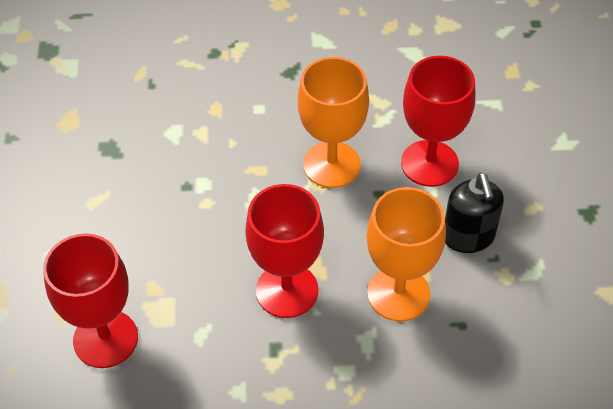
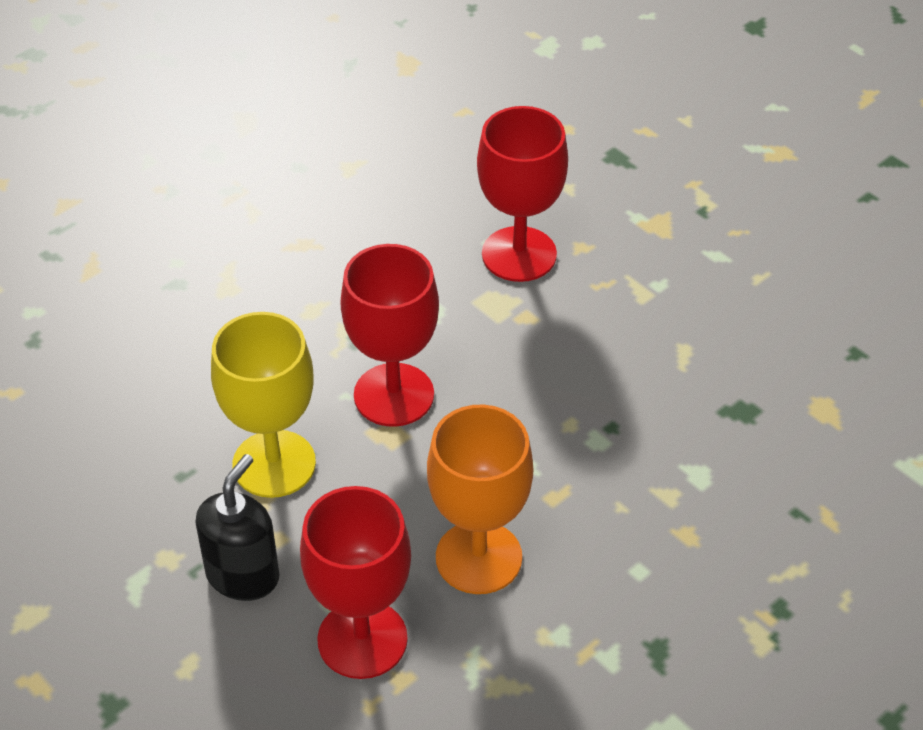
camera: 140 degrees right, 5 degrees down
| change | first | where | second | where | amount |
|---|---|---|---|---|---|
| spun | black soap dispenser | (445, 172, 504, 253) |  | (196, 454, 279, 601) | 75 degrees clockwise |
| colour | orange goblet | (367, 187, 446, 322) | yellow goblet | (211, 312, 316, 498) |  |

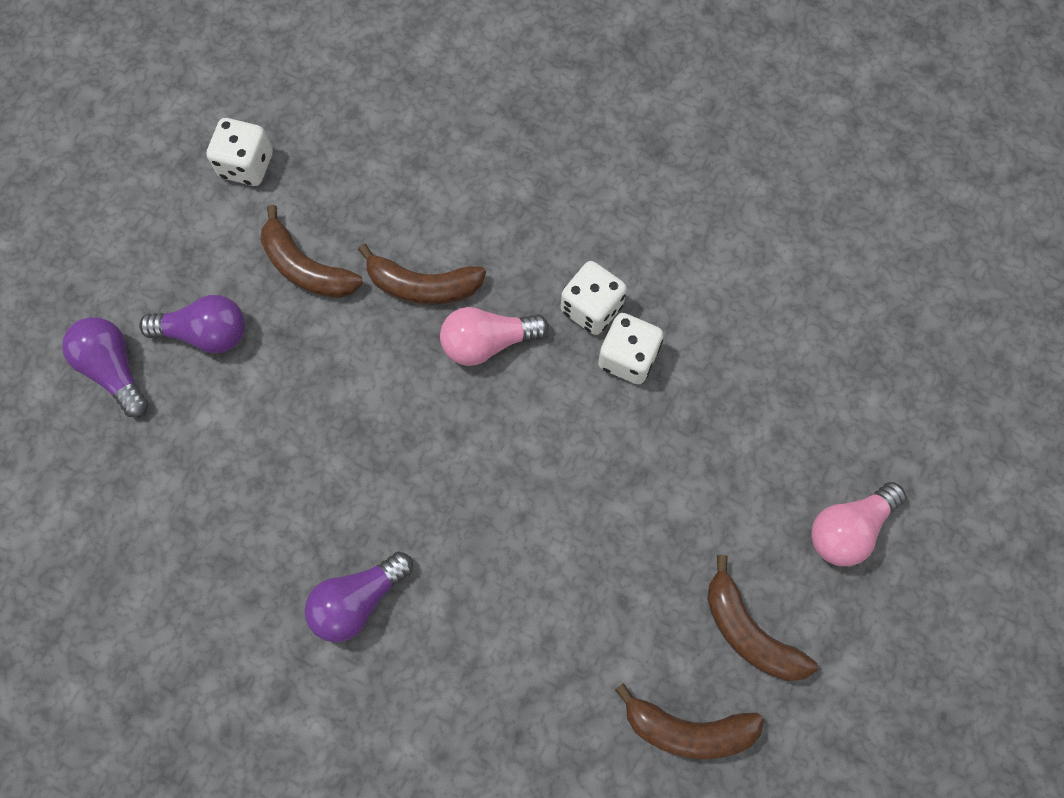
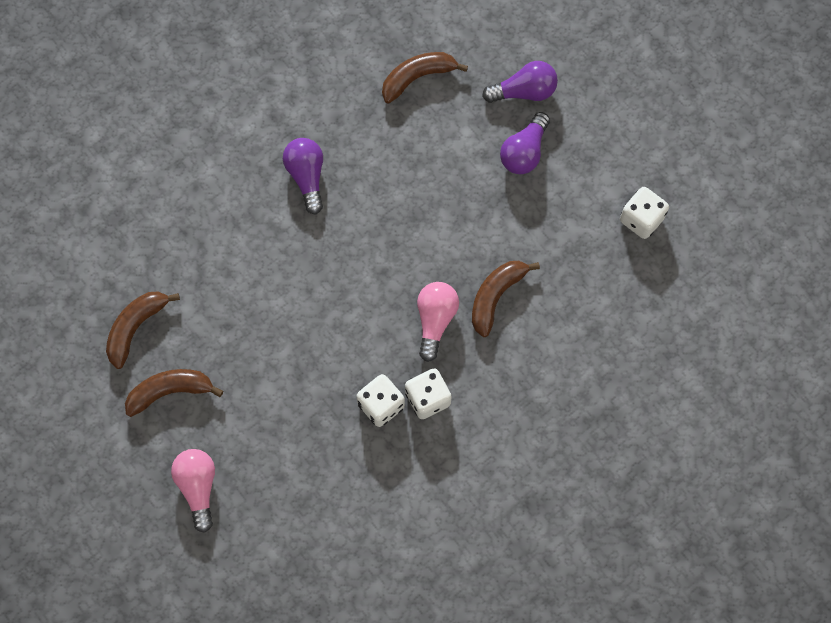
camera: 115 degrees right, 0 degrees up
| change | first | where | second | where | amount |
|---|---|---|---|---|---|
| relocated | brown banana | (260, 205, 363, 298) |  | (382, 52, 468, 103) |  |

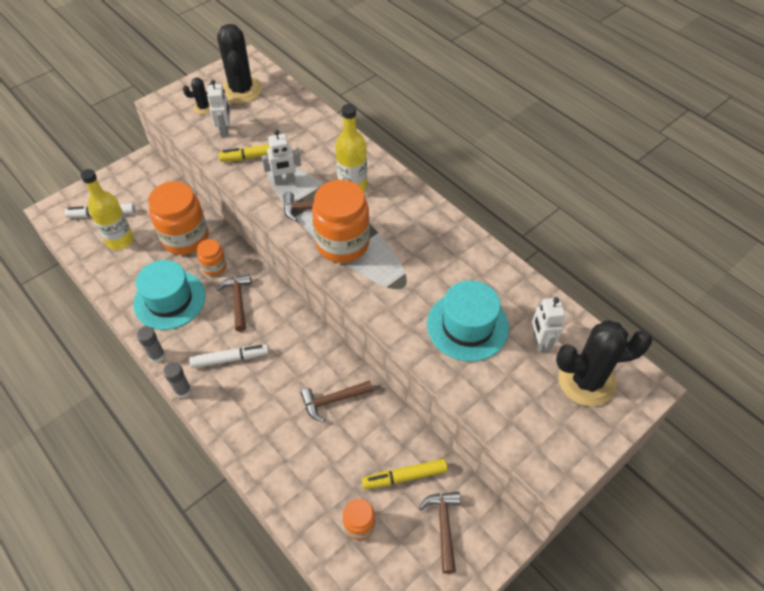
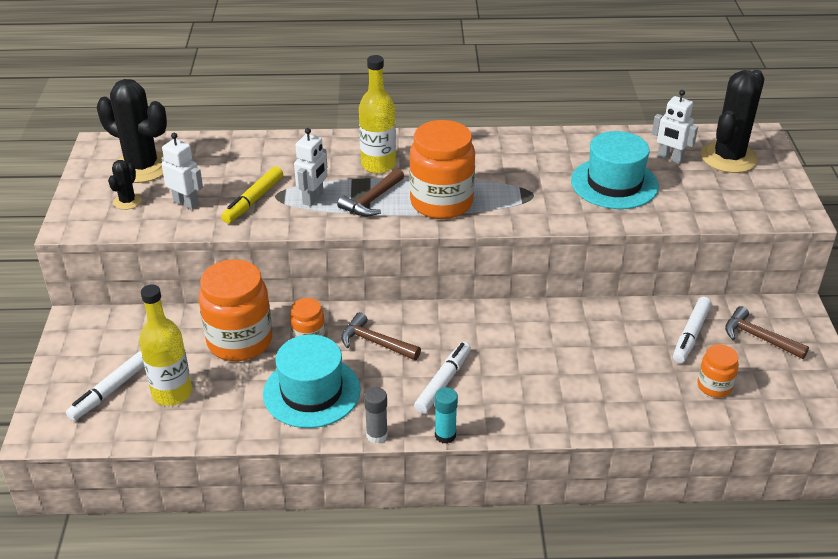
camera: 50 degrees left, 15 degrees down
| change | first | where | second | where | amount |
|---|---|---|---|---|---|
| colour | grey glue stick | (163, 362, 192, 398) | turquoise glue stick | (435, 387, 458, 444) |  |
| colour | yellow marker | (362, 459, 448, 489) | white marker | (673, 297, 712, 363) |  |
| missing | brown hammer | (300, 381, 373, 422) |  |  |  |

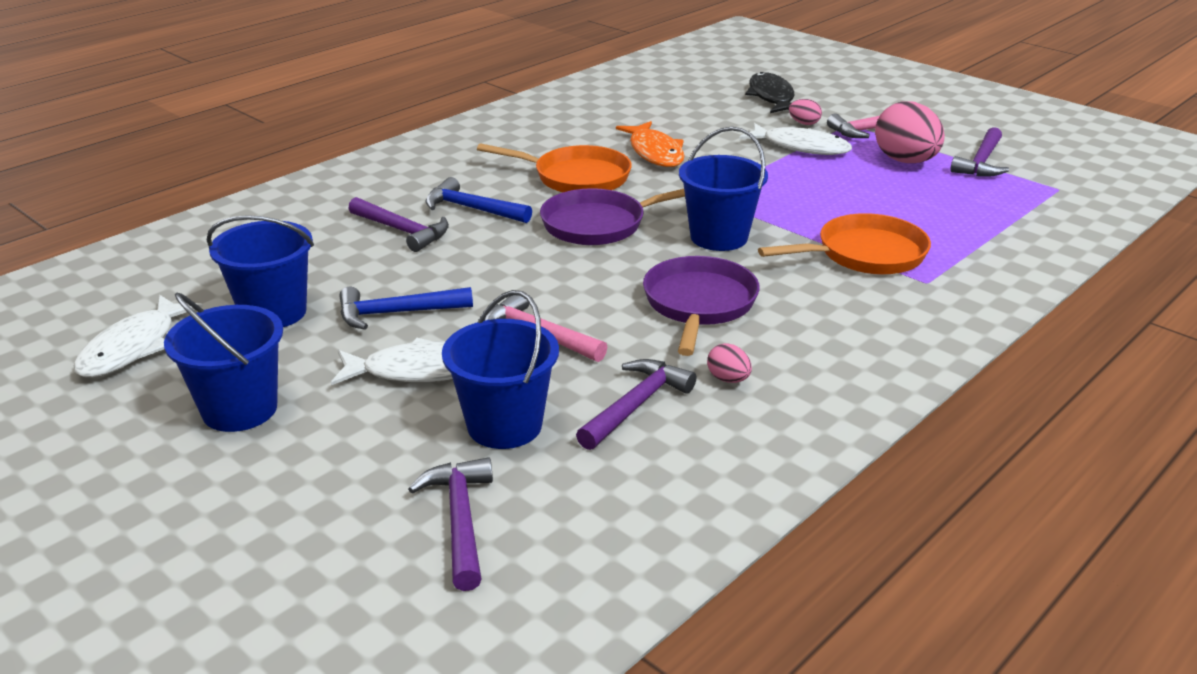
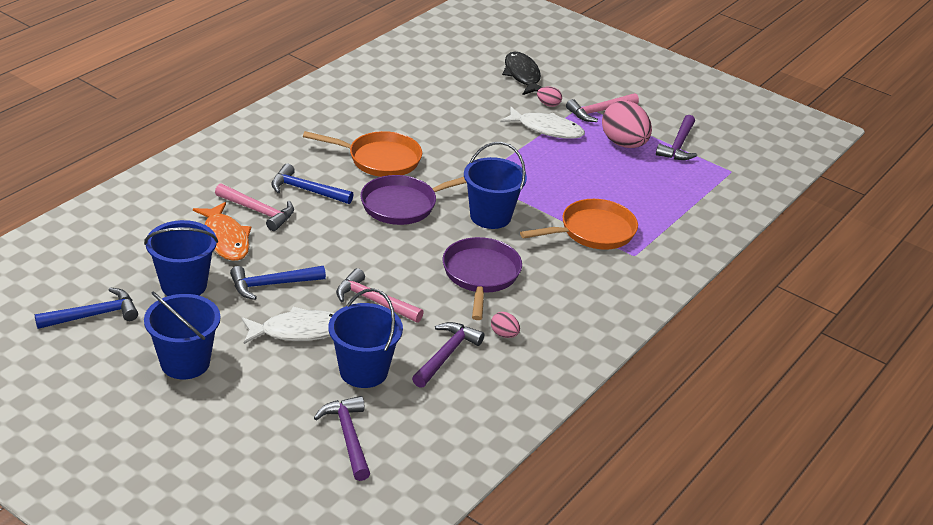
camera: 10 degrees left, 5 degrees up
| change | first | where | second | where | amount |
|---|---|---|---|---|---|
| exchanged | white fish | (74, 295, 203, 377) | blue hammer | (35, 287, 138, 329) |  |
| relocated | orange fish | (616, 121, 685, 167) |  | (193, 202, 251, 261) |  |
| colour | purple hammer | (348, 197, 449, 252) | pink hammer | (215, 183, 294, 231) |  |

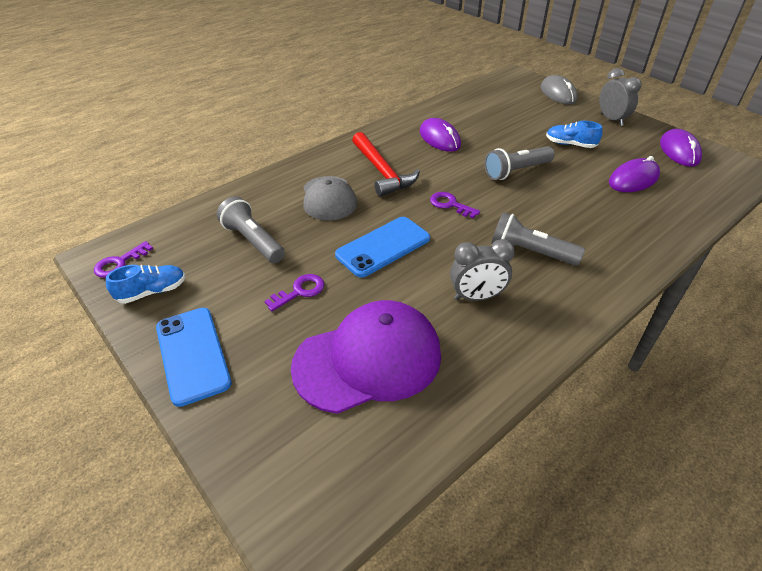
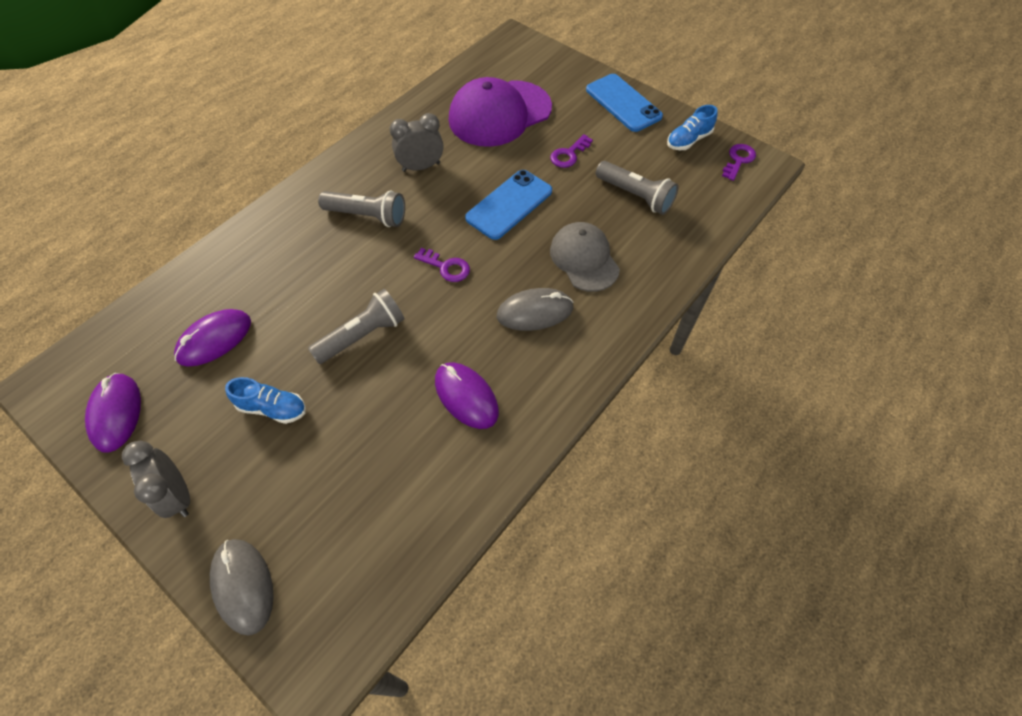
camera: 170 degrees right, 15 degrees up
| change | first | where | second | where | amount |
|---|---|---|---|---|---|
| exchanged | red hammer | (352, 132, 420, 197) | grey mouse | (497, 288, 574, 331) |  |

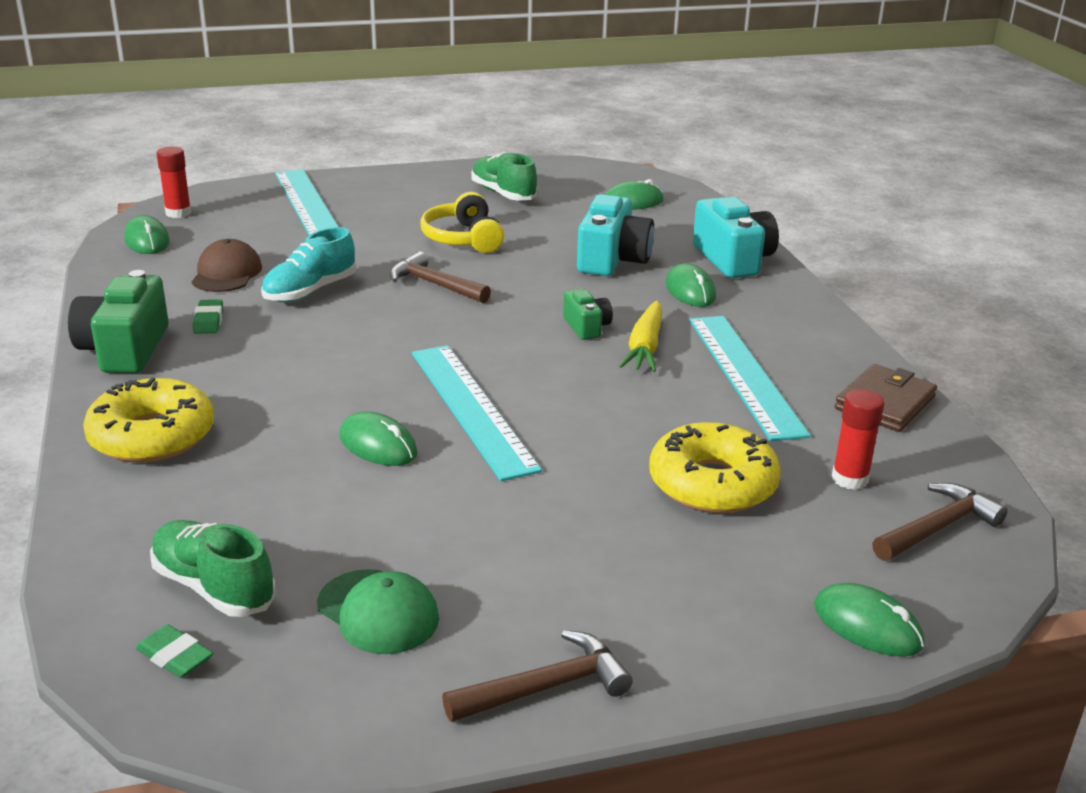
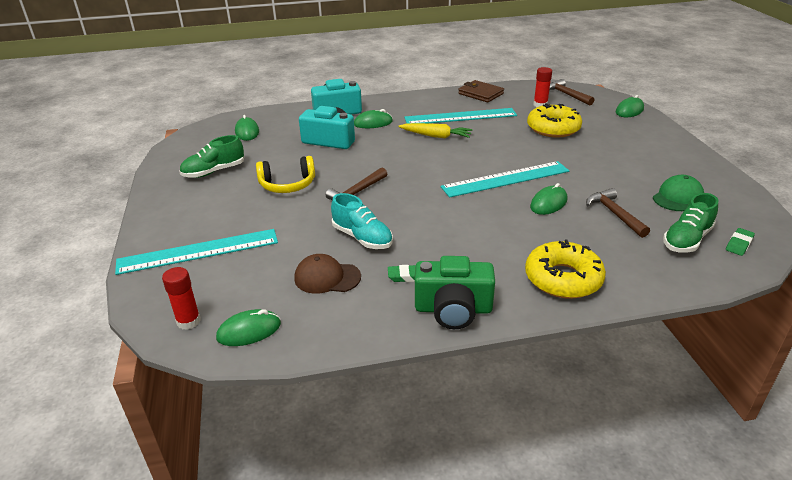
camera: 85 degrees left, 5 degrees up
| change | first | where | second | where | amount |
|---|---|---|---|---|---|
| relocated | brown hammer | (442, 630, 633, 722) |  | (586, 188, 650, 238) |  |
| missing | green camera | (563, 289, 613, 340) |  |  |  |

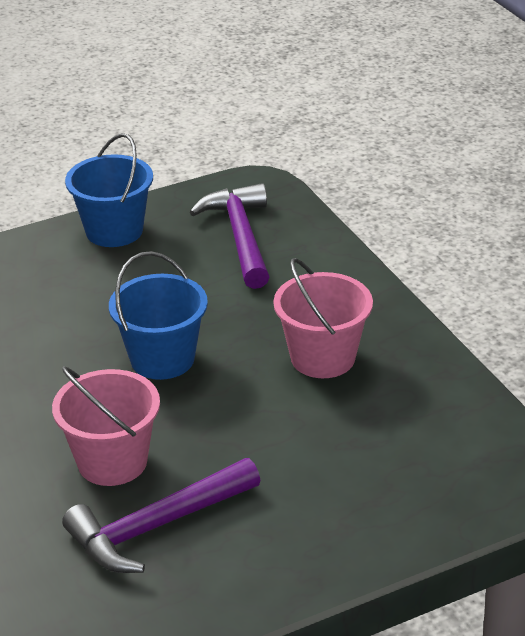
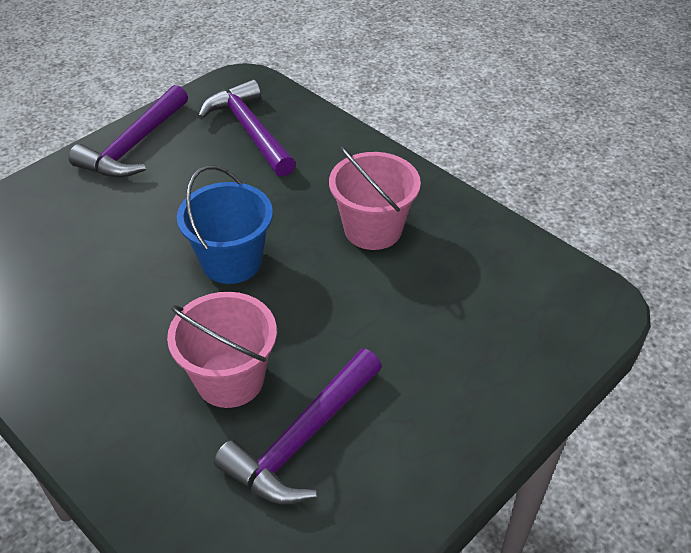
camera: 20 degrees left, 10 degrees up
| change | first | where | second | where | amount |
|---|---|---|---|---|---|
| exchanged | blue bucket | (65, 133, 153, 247) | purple hammer | (69, 85, 188, 178) |  |

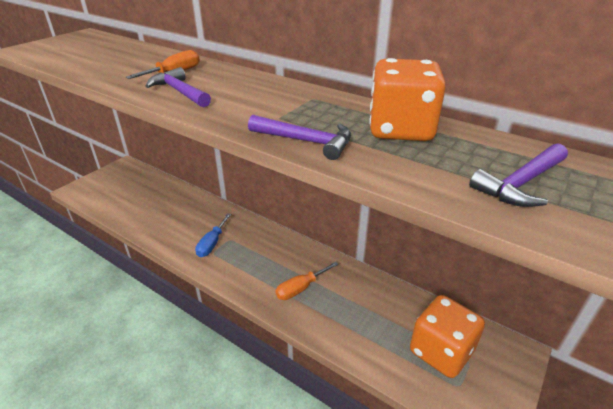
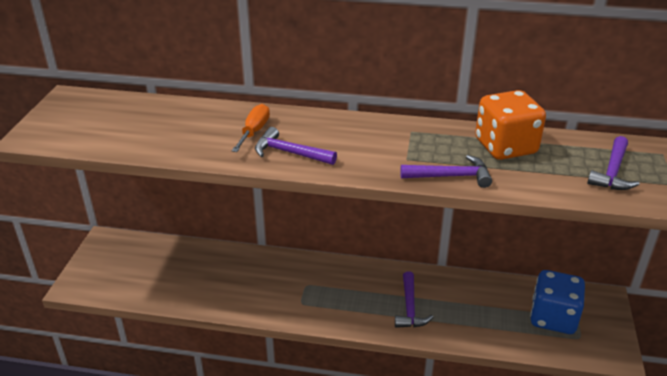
camera: 25 degrees left, 0 degrees up
| change | first | where | second | where | amount |
|---|---|---|---|---|---|
| exchanged | orange screwdriver | (275, 262, 339, 300) | purple hammer | (395, 271, 433, 328) |  |
| colour | orange dice | (410, 295, 485, 378) | blue dice | (530, 270, 585, 334) |  |
| missing | blue screwdriver | (195, 213, 231, 257) |  |  |  |

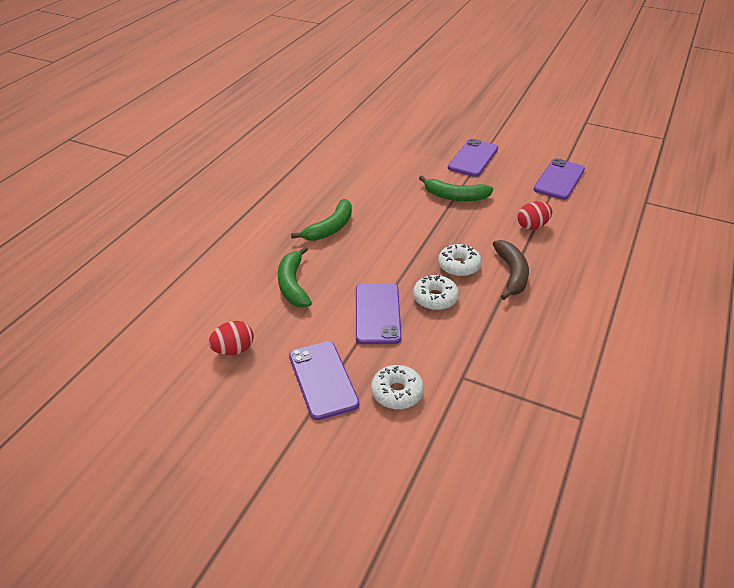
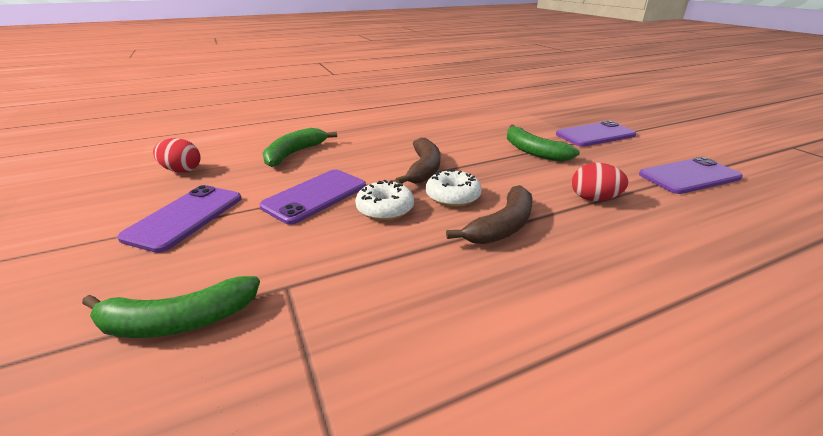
camera: 40 degrees right, 10 degrees down
| change | first | where | second | where | amount |
|---|---|---|---|---|---|
| relocated | green banana | (291, 199, 352, 241) |  | (82, 276, 260, 338) |  |
| appeared |  |  | brown banana | (395, 138, 440, 184) |  |
| missing | white donut | (371, 365, 424, 409) |  |  |  |

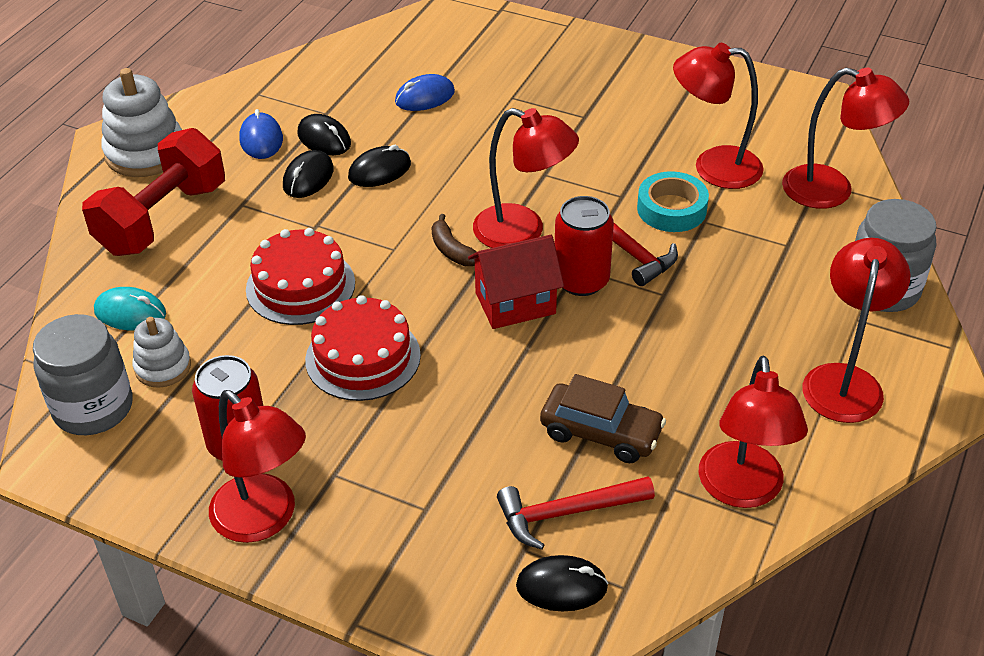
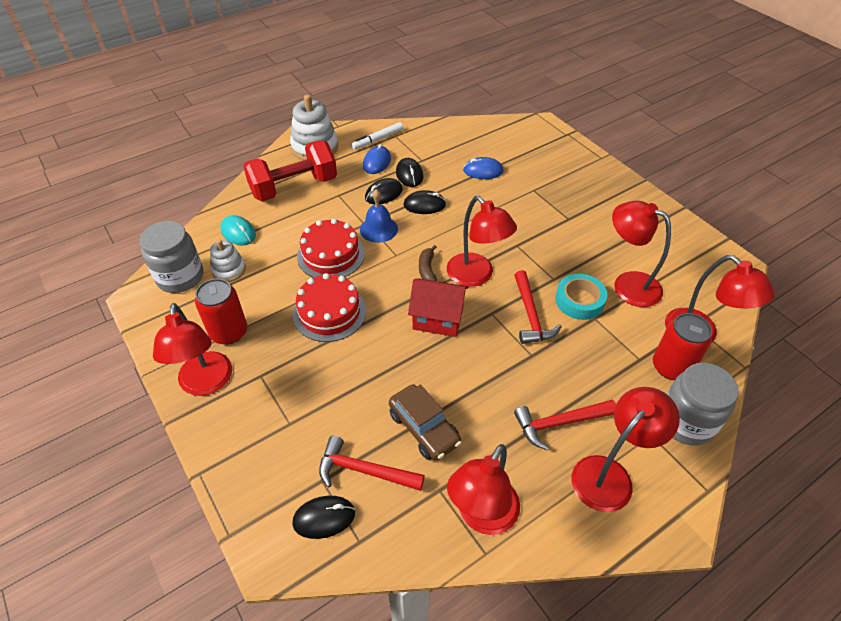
camera: 30 degrees right, 5 degrees up
| change | first | where | second | where | amount |
|---|---|---|---|---|---|
| spun | black mouse | (516, 555, 608, 611) |  | (292, 496, 355, 539) | 45 degrees counterclockwise |
| appeared |  |  | white marker | (352, 122, 403, 150) |  |
| appeared |  |  | blue bell | (360, 189, 398, 243) |  |
| appeared |  |  | red hammer | (514, 400, 616, 450) |  |
| relocated | red can | (555, 196, 614, 296) |  | (653, 313, 712, 380) |  |

